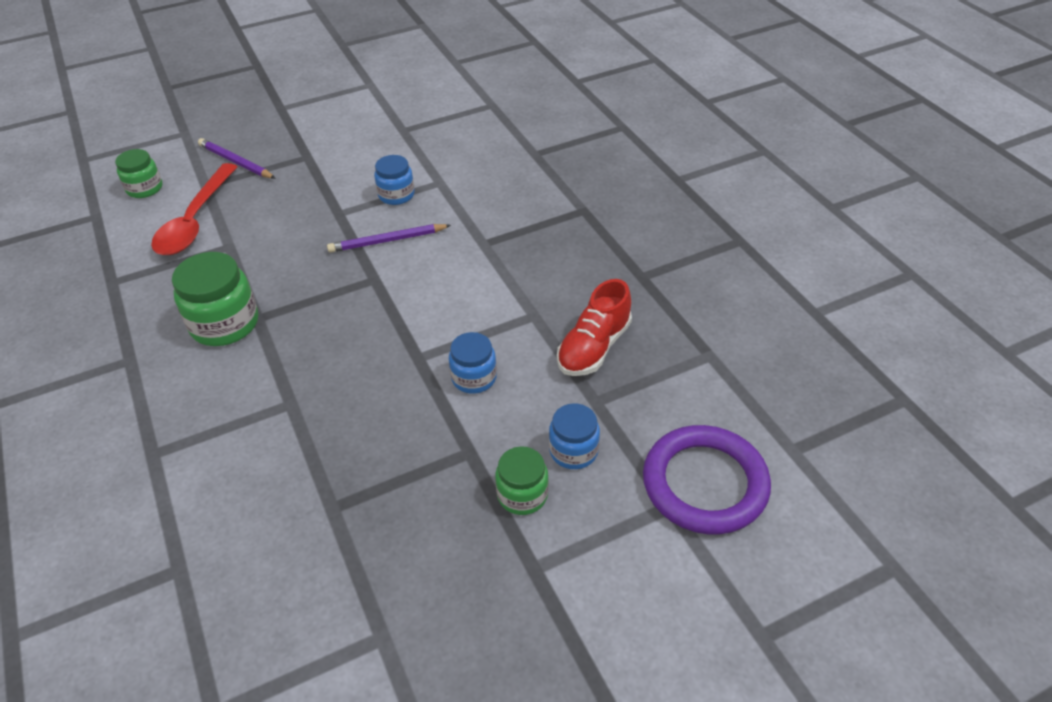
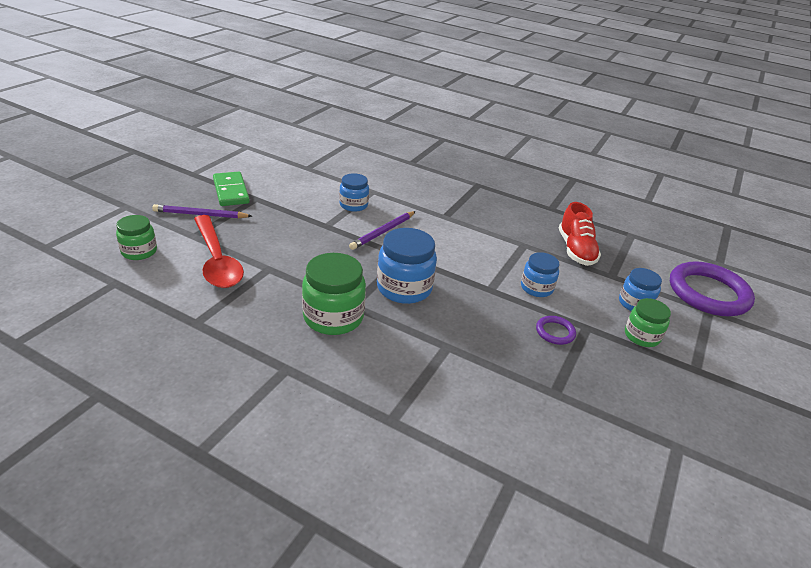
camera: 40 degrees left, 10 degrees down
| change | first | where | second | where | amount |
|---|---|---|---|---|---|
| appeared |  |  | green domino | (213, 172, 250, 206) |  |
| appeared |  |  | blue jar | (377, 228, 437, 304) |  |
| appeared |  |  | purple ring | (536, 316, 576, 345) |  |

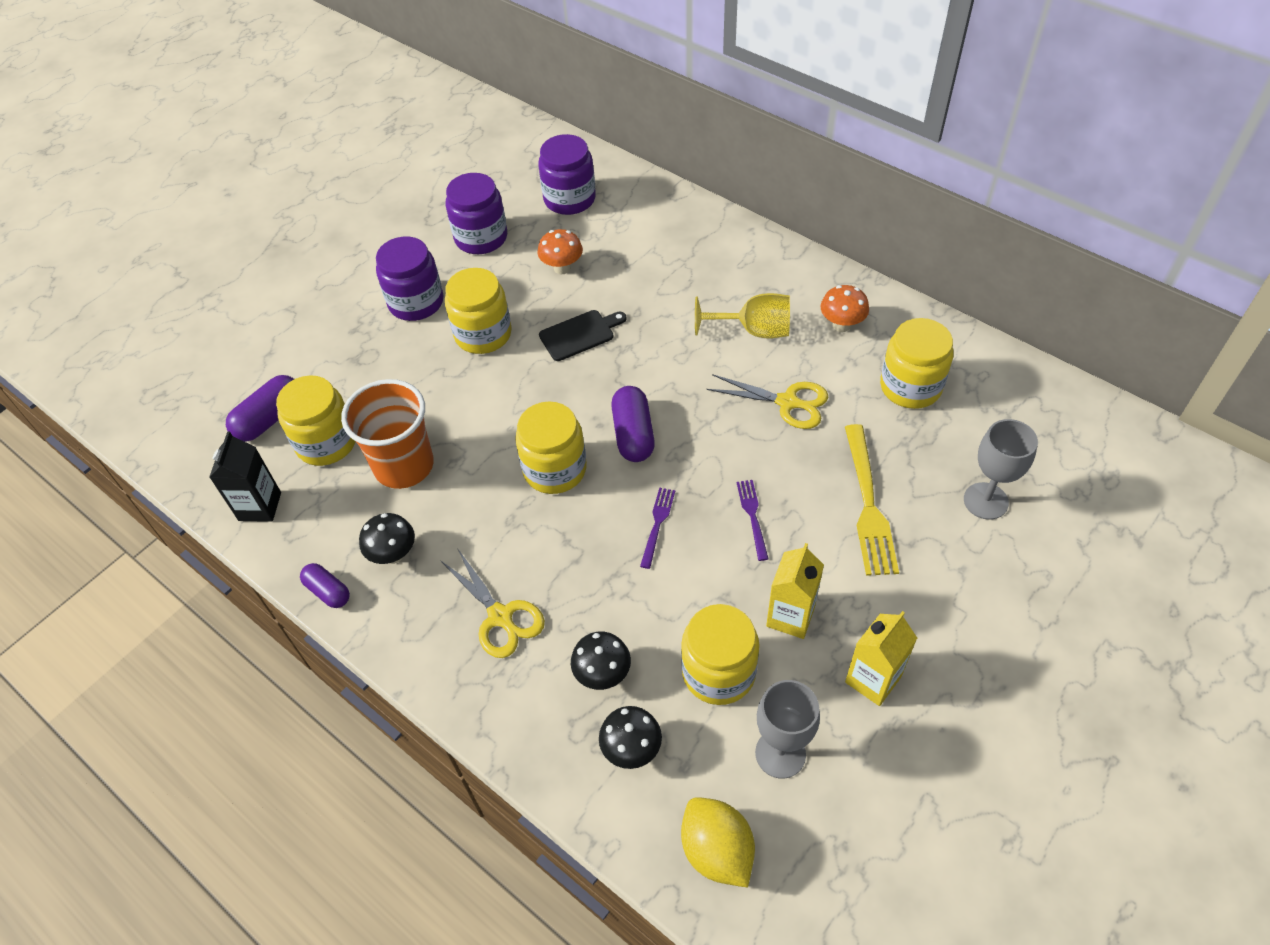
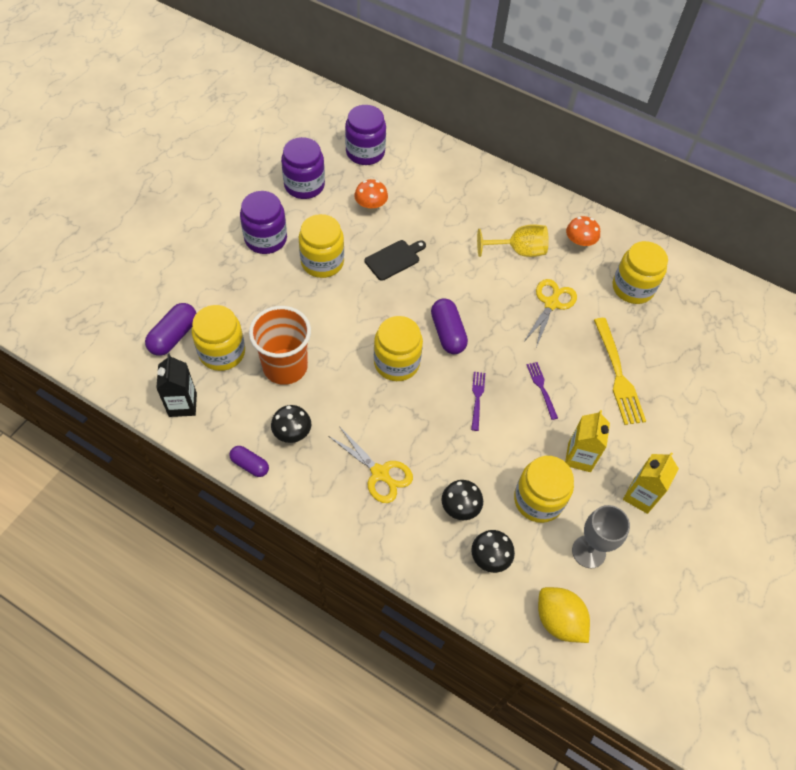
camera: 15 degrees left, 5 degrees up
| change | first | where | second | where | amount |
|---|---|---|---|---|---|
| spun | yellow scissors | (707, 374, 828, 429) |  | (523, 279, 577, 347) | 75 degrees counterclockwise |
| missing | grey goblet | (964, 419, 1038, 520) |  |  |  |

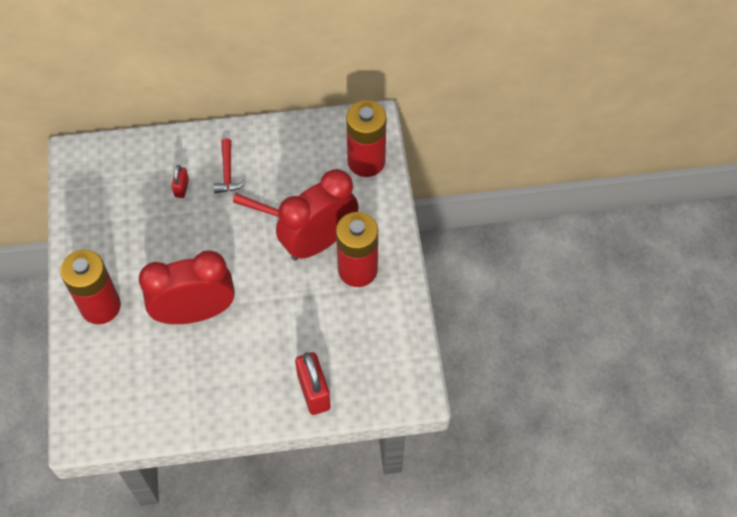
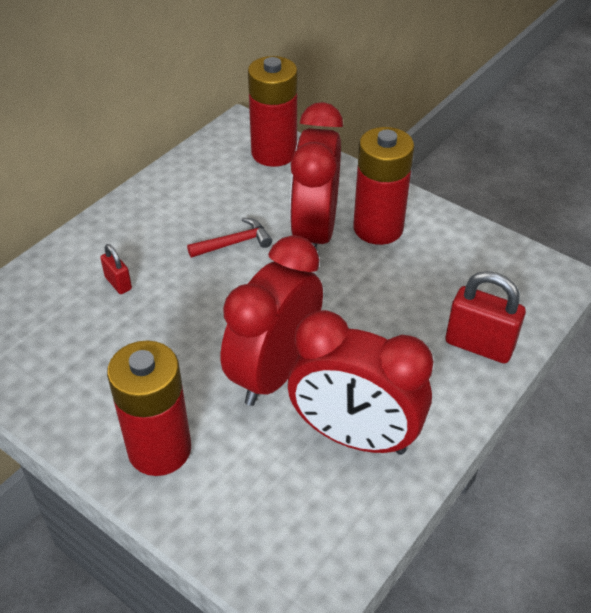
camera: 45 degrees left, 15 degrees down
| change | first | where | second | where | amount |
|---|---|---|---|---|---|
| appeared |  |  | red clock | (288, 310, 433, 455) |  |
| missing | red hammer | (213, 138, 246, 193) |  |  |  |

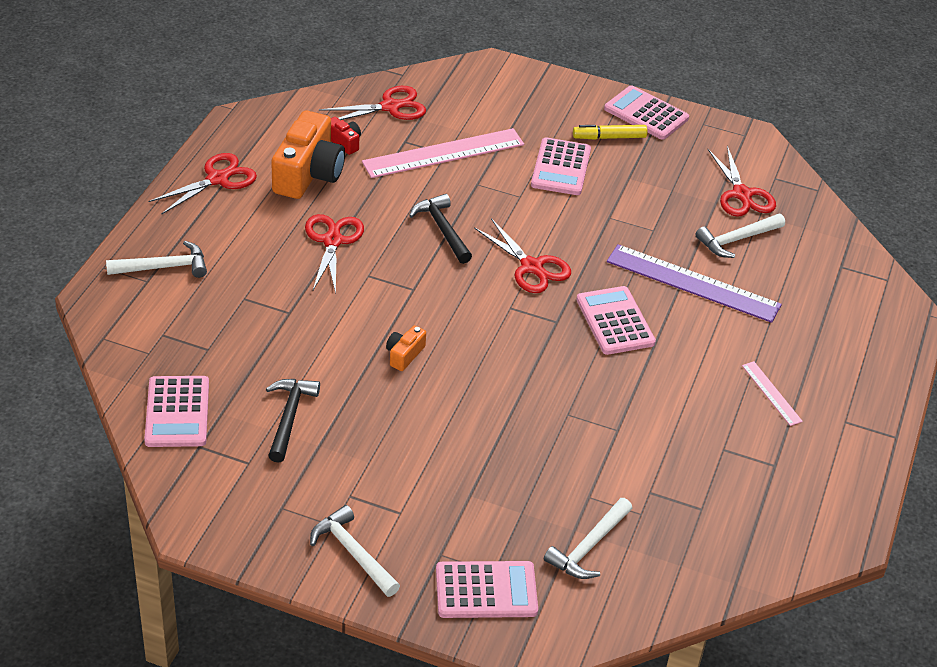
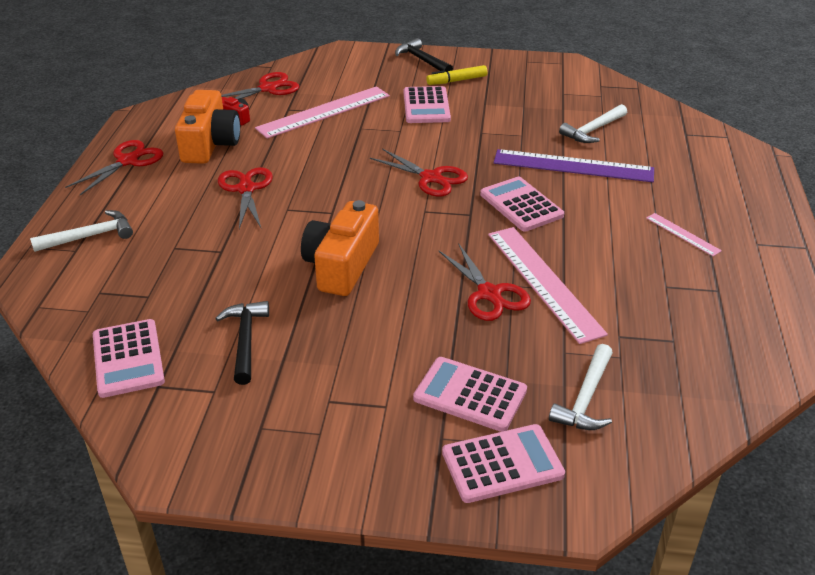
camera: 10 degrees left, 5 degrees down
| change | first | where | second | where | amount |
|---|---|---|---|---|---|
| size | orange camera | (386, 326, 426, 371) |  | (301, 200, 379, 296) | x2.17 |
| relocated | black hammer | (409, 194, 472, 264) |  | (395, 38, 453, 72) |  |
| relocated | pink calculator | (604, 85, 689, 140) |  | (413, 357, 527, 432) |  |
| relocated | red scissors | (708, 146, 776, 217) |  | (438, 243, 531, 321) |  |
| appeared |  |  | pink ruler | (488, 227, 608, 344) |  |
| missing | white hammer | (310, 505, 400, 597) |  |  |  |

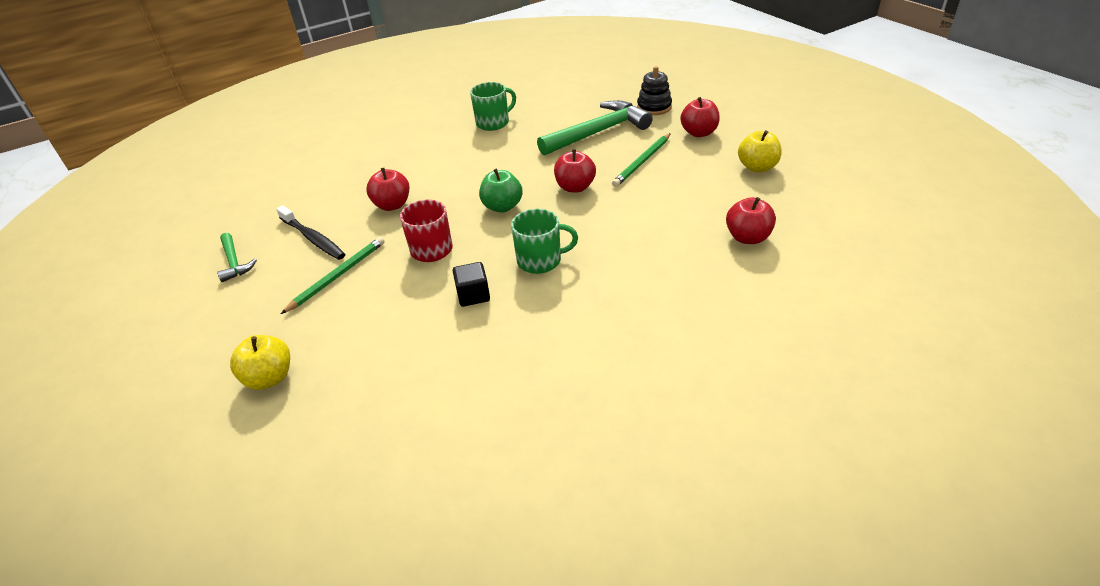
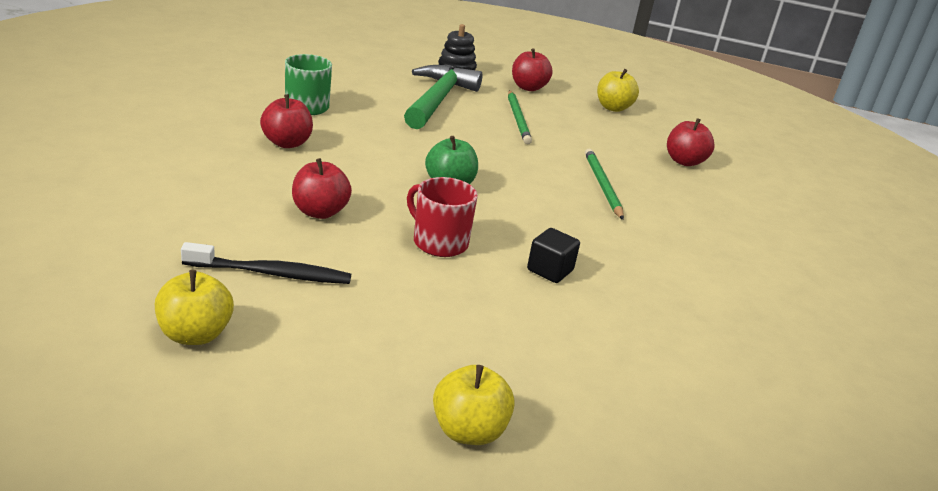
camera: 50 degrees left, 10 degrees down
| change | first | where | second | where | amount |
|---|---|---|---|---|---|
| exchanged | green hammer | (217, 233, 257, 282) | yellow apple | (155, 270, 234, 345) |  |
| relocated | red apple | (554, 149, 596, 193) |  | (260, 94, 313, 148) |  |
| relocated | green pencil | (281, 237, 385, 314) |  | (585, 149, 624, 220) |  |
| missing | green mug | (511, 209, 578, 274) |  |  |  |

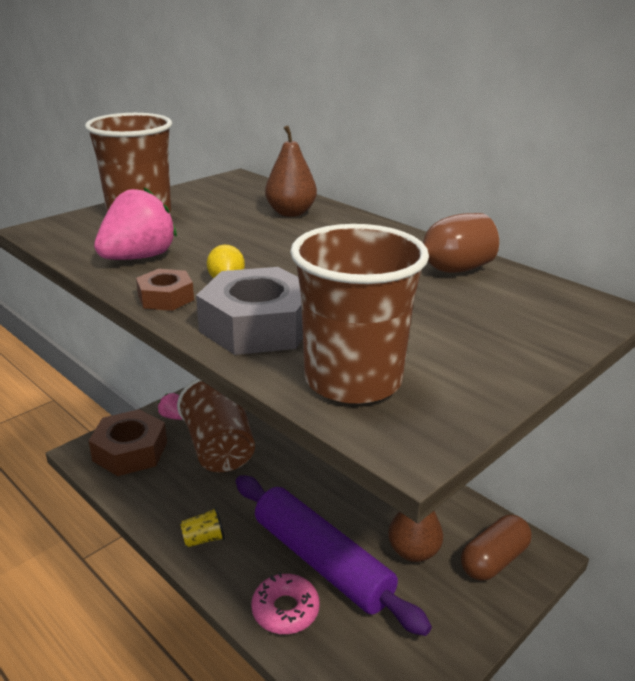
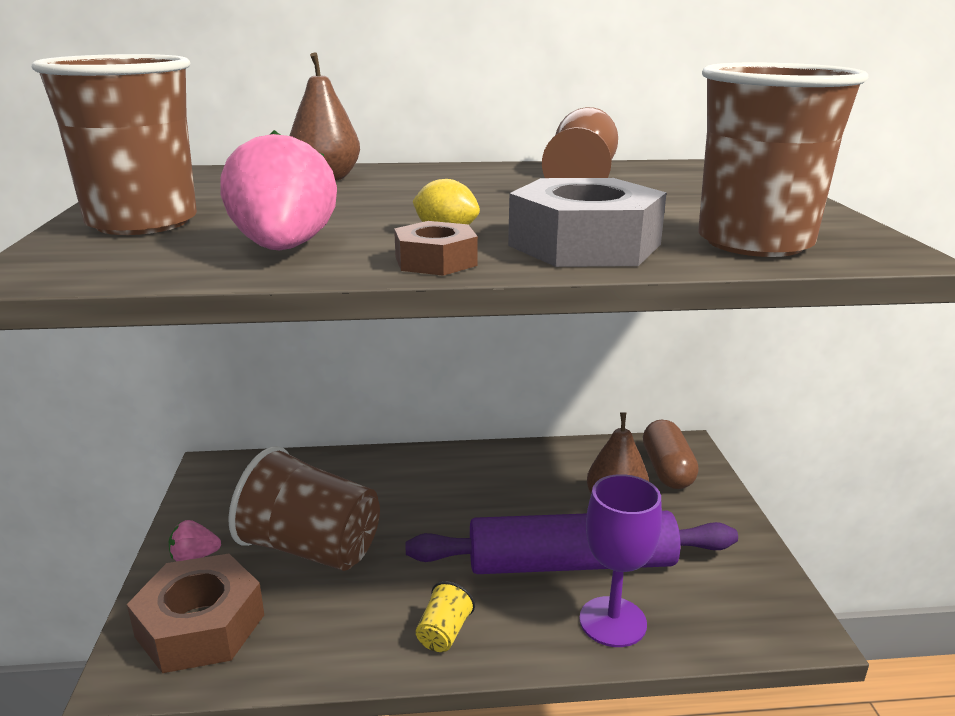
camera: 50 degrees left, 5 degrees down
| change | first | where | second | where | amount |
|---|---|---|---|---|---|
| exchanged | pink donut | (251, 572, 320, 634) | purple goblet | (579, 474, 662, 647) |  |

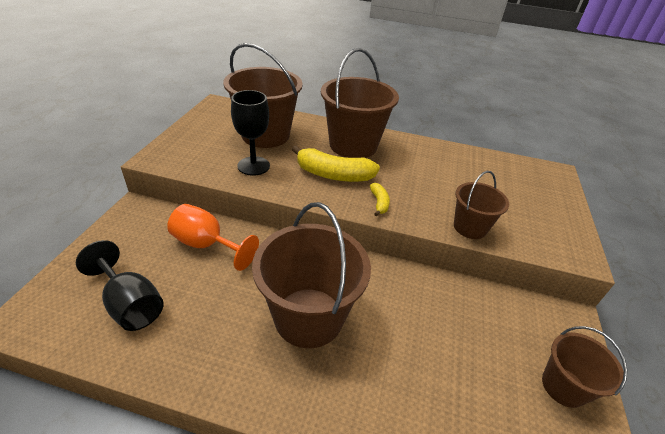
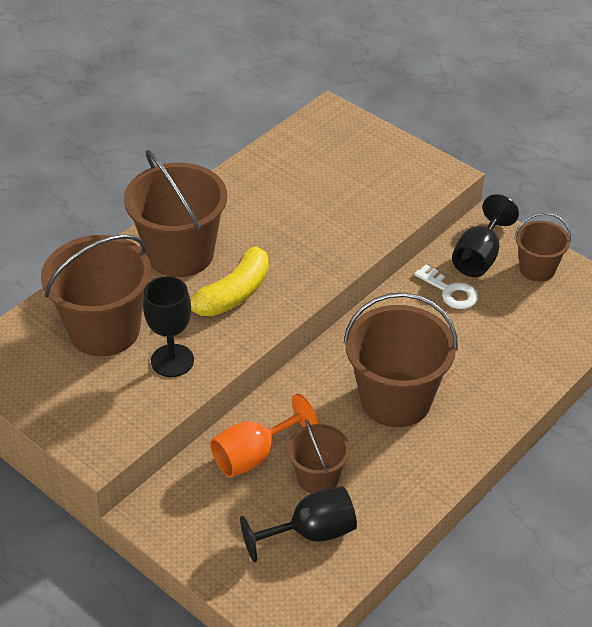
camera: 60 degrees left, 5 degrees up
| change | first | where | second | where | amount |
|---|---|---|---|---|---|
| relocated | brown bucket | (454, 171, 509, 239) |  | (287, 419, 350, 494) |  |
| appeared |  |  | white key | (414, 265, 478, 309) |  |
| appeared |  |  | black goblet | (452, 194, 519, 277) |  |
| missing | yellow banana | (370, 183, 390, 216) |  |  |  |

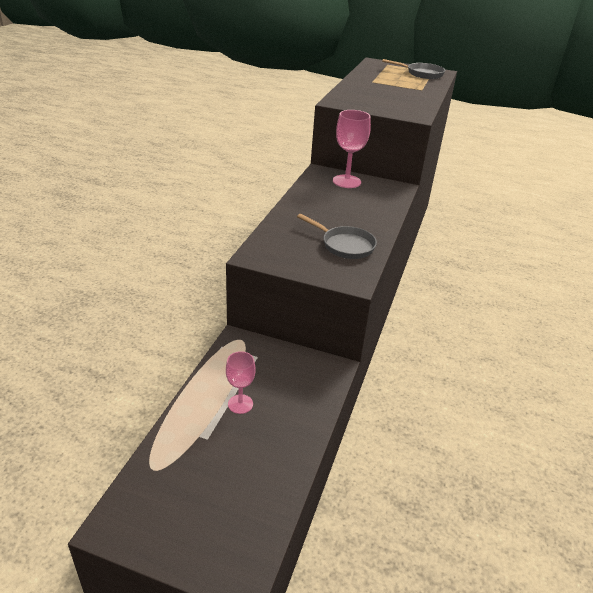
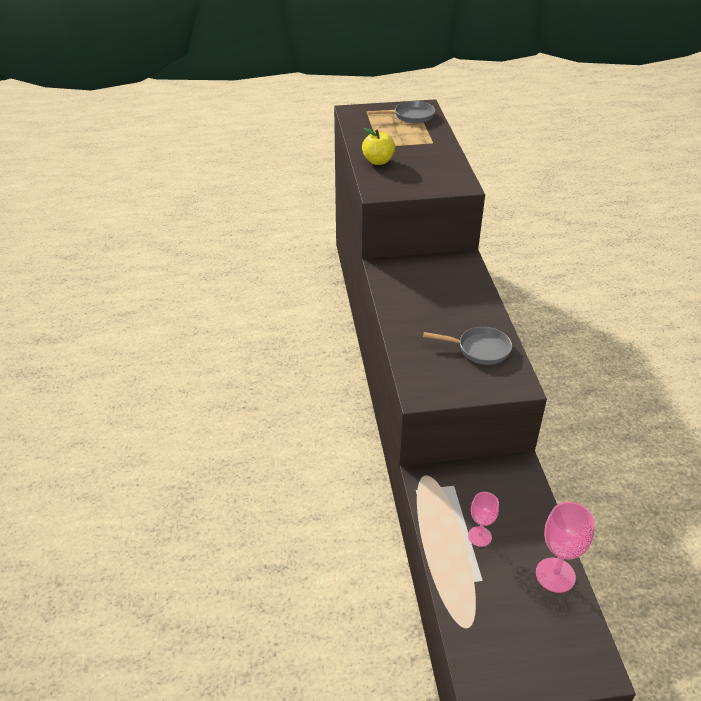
camera: 25 degrees left, 5 degrees up
| change | first | where | second | where | amount |
|---|---|---|---|---|---|
| appeared |  |  | yellow apple | (362, 128, 395, 165) |  |
| relocated | pink goblet | (333, 110, 371, 188) |  | (536, 502, 595, 593) |  |

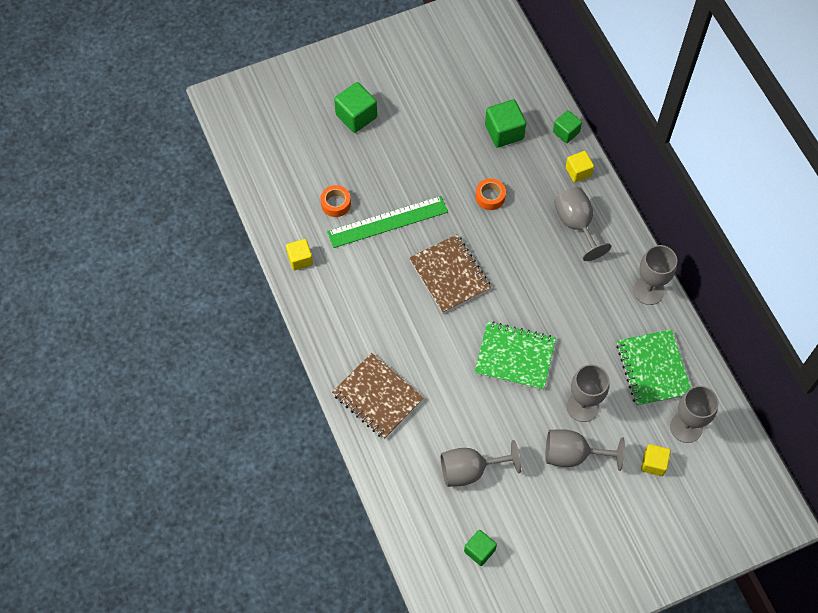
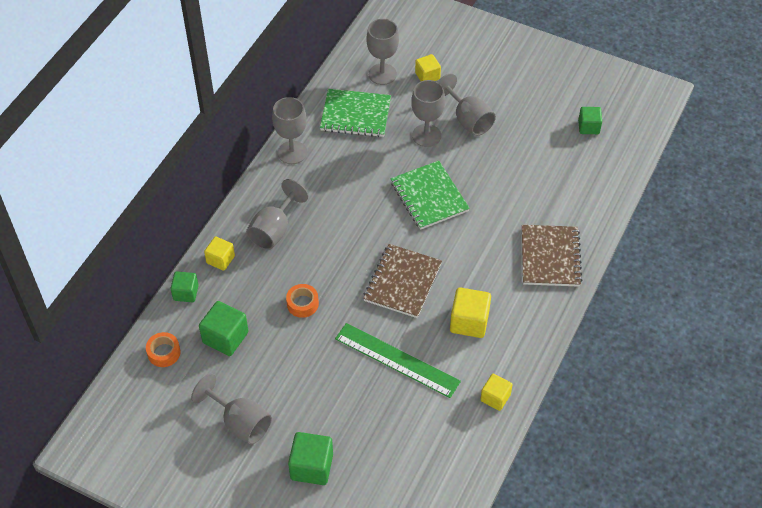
camera: 130 degrees left, 10 degrees down
| change | first | where | second | where | amount |
|---|---|---|---|---|---|
| relocated | orange tape | (321, 185, 351, 217) |  | (146, 332, 181, 367) |  |
| relocated | grey goblet | (440, 440, 521, 487) |  | (191, 373, 272, 445) |  |
| spun | green notebook | (616, 329, 691, 406) |  | (320, 89, 391, 137) | 60 degrees clockwise |
| appeared |  |  | yellow cube | (450, 287, 491, 338) |  |

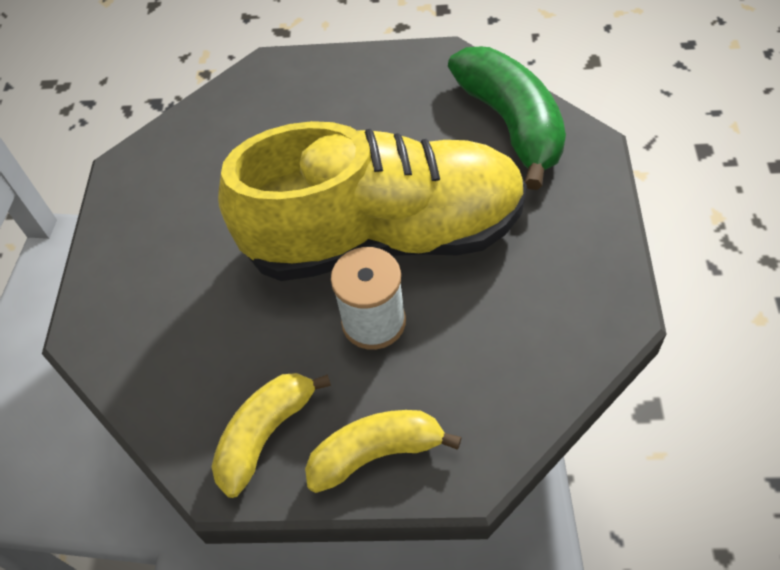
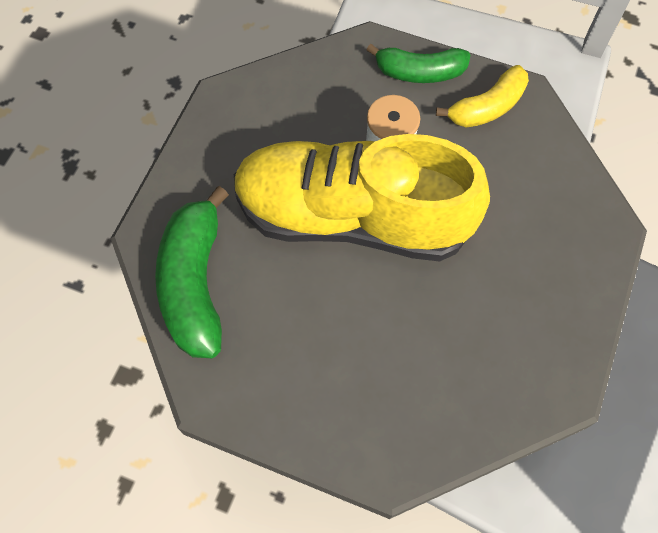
camera: 165 degrees left, 10 degrees up
| change | first | where | second | where | amount |
|---|---|---|---|---|---|
| colour | yellow banana | (305, 410, 462, 493) | green banana | (367, 44, 470, 83) |  |

